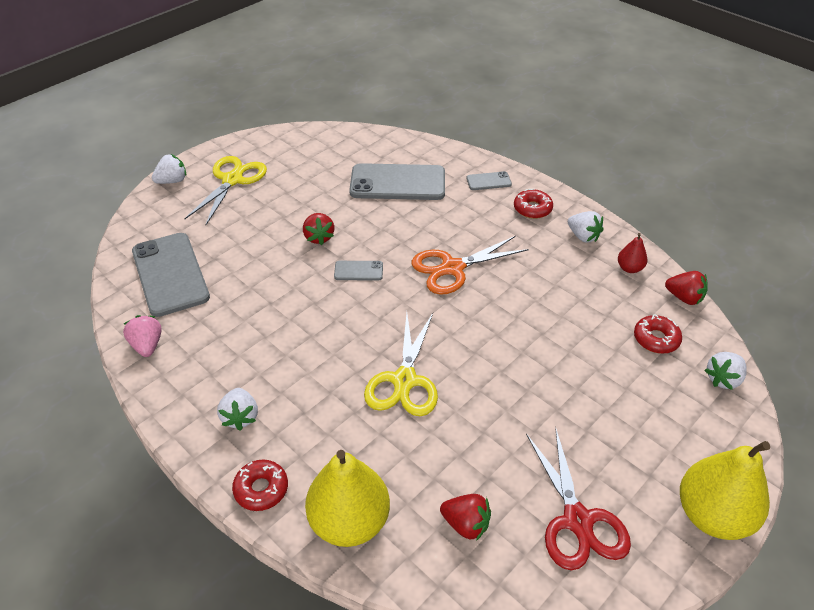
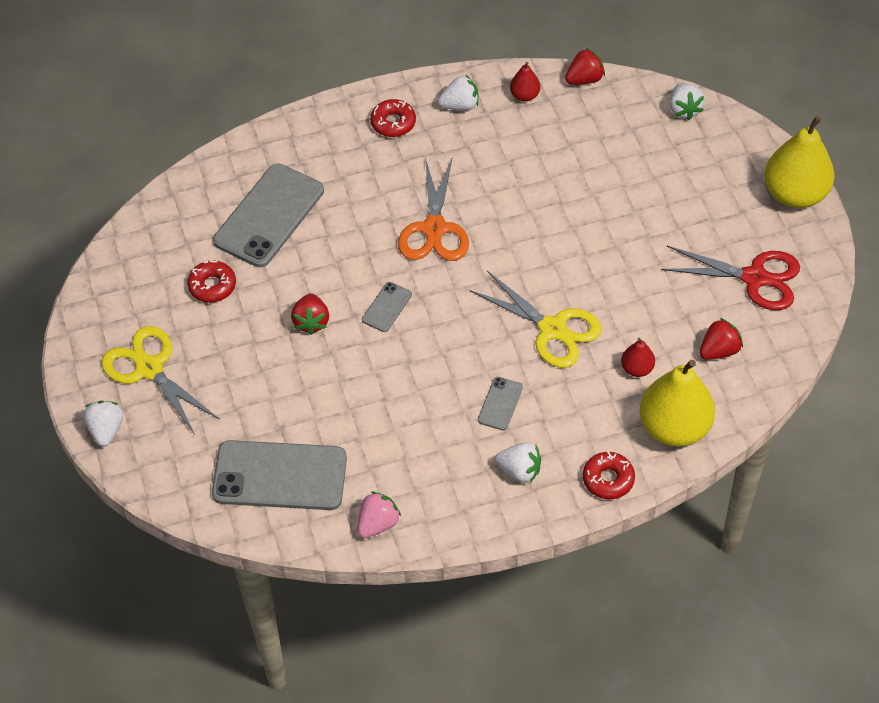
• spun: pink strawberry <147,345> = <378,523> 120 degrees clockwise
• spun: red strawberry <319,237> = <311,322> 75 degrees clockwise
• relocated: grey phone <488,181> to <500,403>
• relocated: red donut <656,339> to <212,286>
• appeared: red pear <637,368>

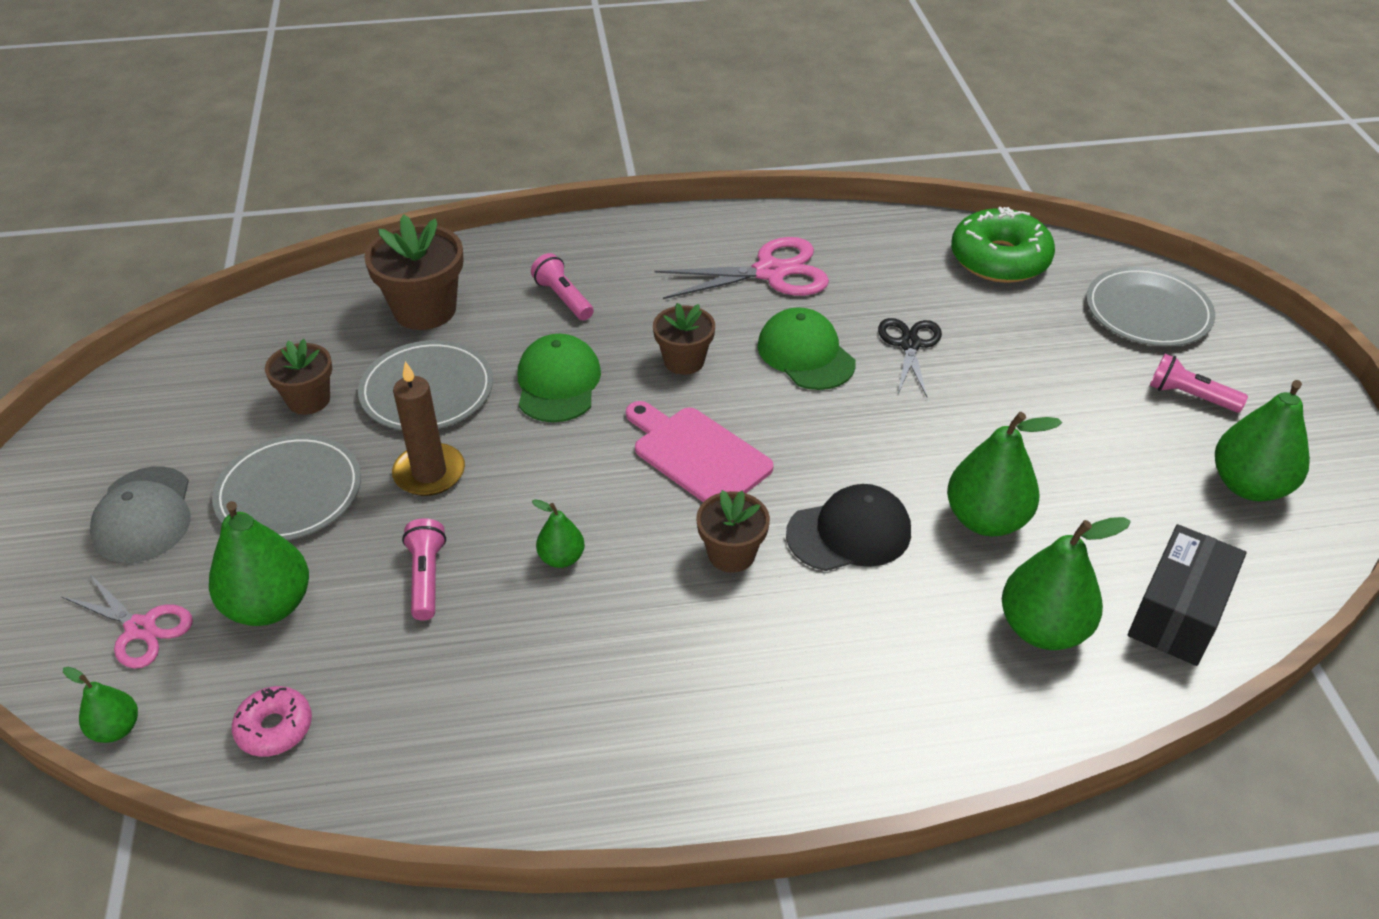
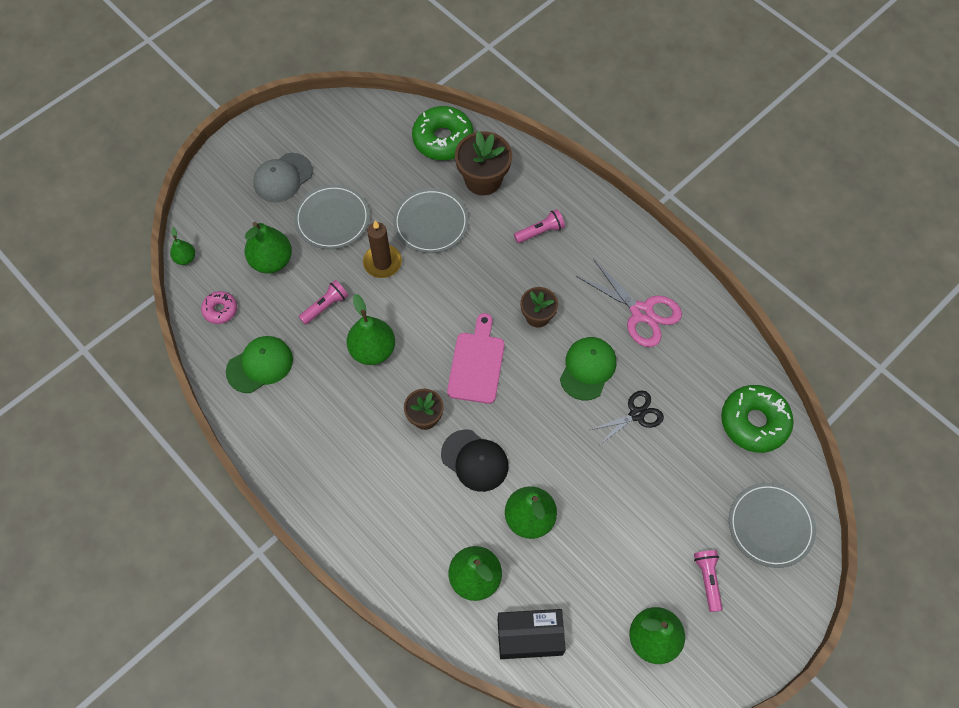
• missing: pink scissors <140,628>
• missing: brown flower pot <308,400>
• relocated: green cap <558,383> to <260,365>
• spun: pink flashlight <563,298> = <540,231> 45 degrees clockwise
• size: green pear <561,558> = <373,350> x1.90
• appeared: green donut <443,139>

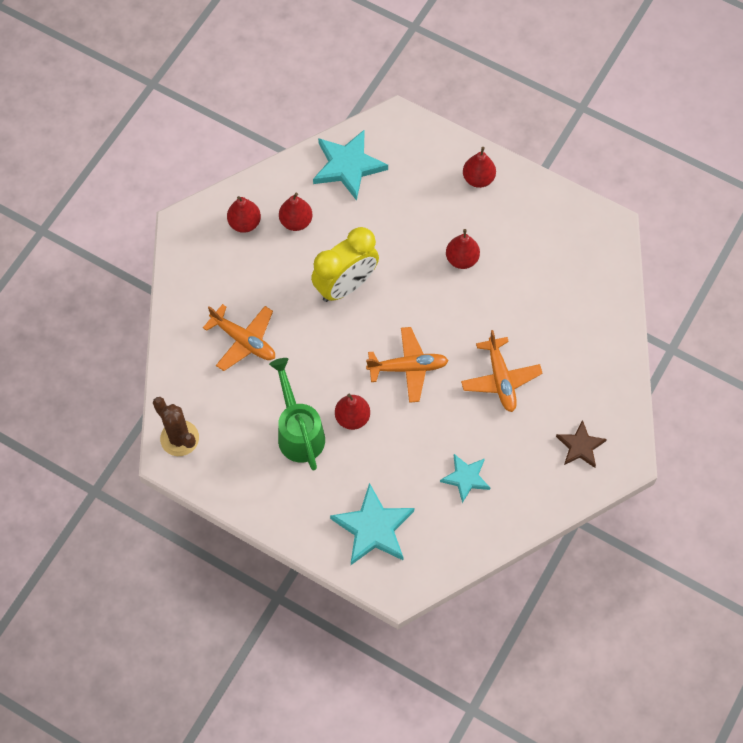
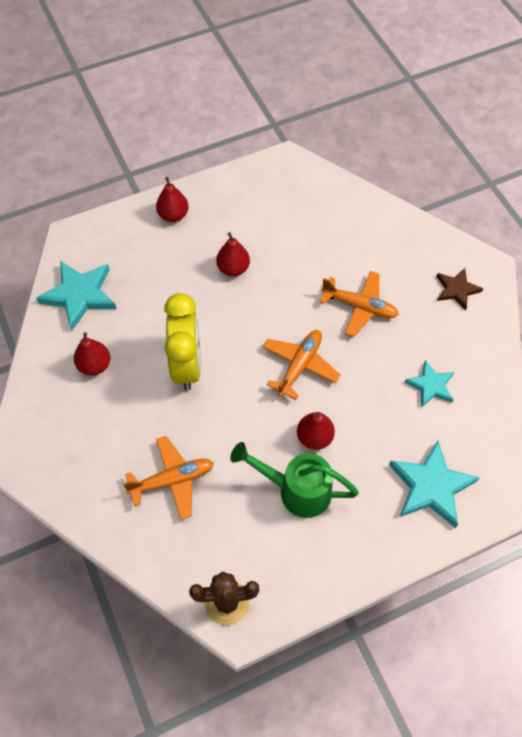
• missing: red pear <244,223>

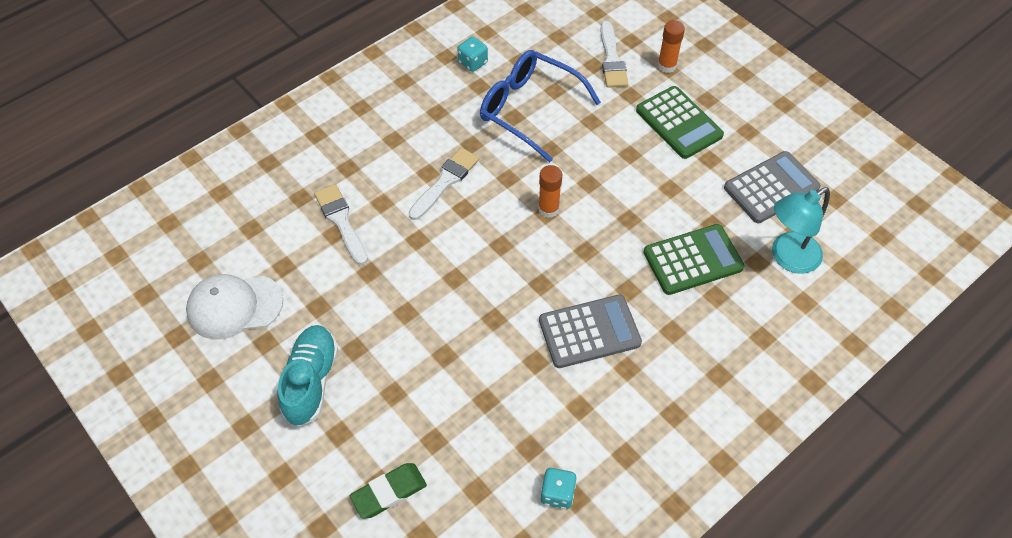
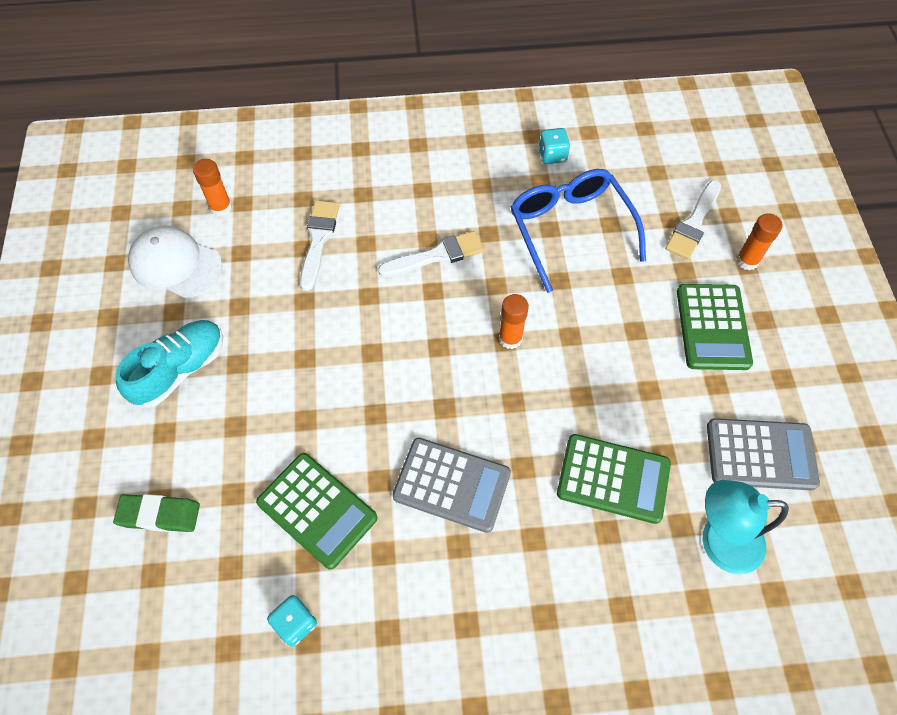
• appeared: orange glue stick <221,207>
• appeared: green calculator <317,510>

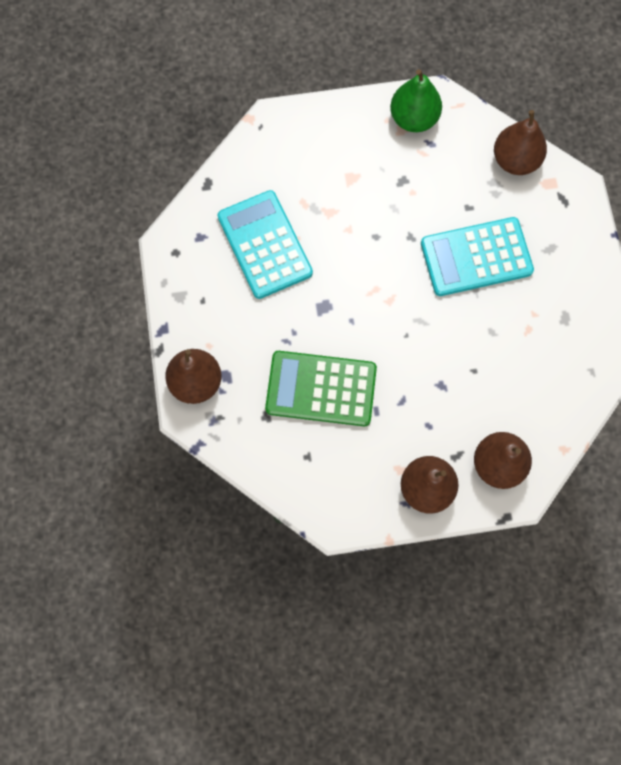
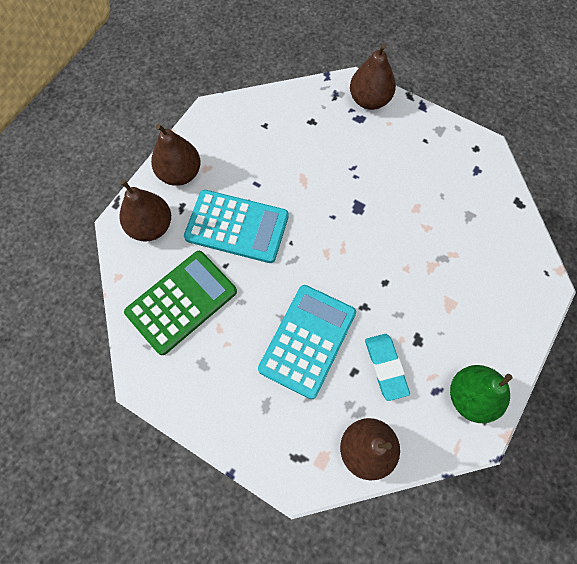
• relocated: turquoise calculator <264,245> to <237,226>
• relocated: green calculator <321,389> to <181,302>
• appeared: turquoise eraser <385,367>

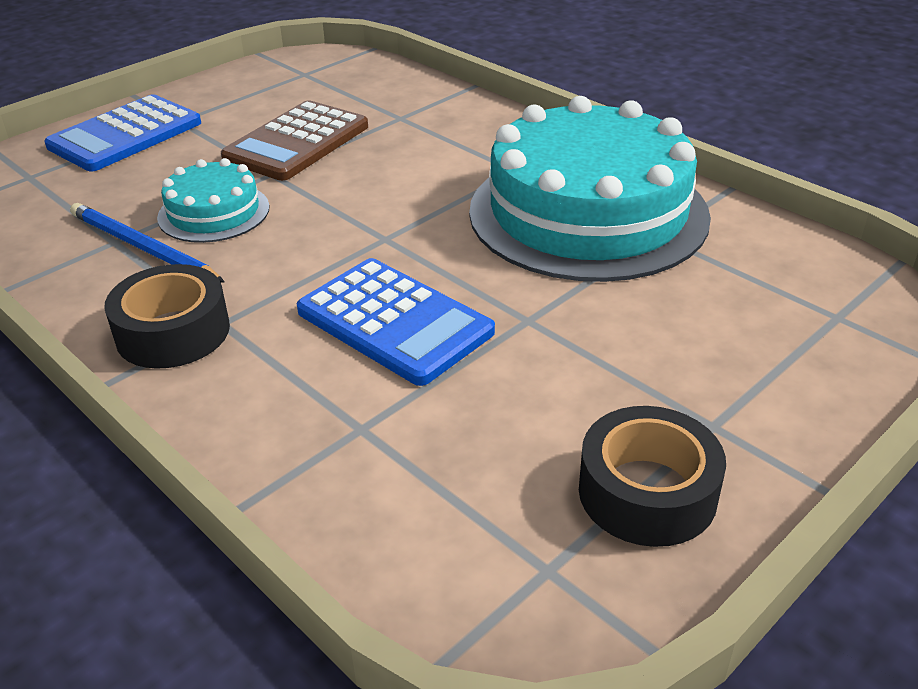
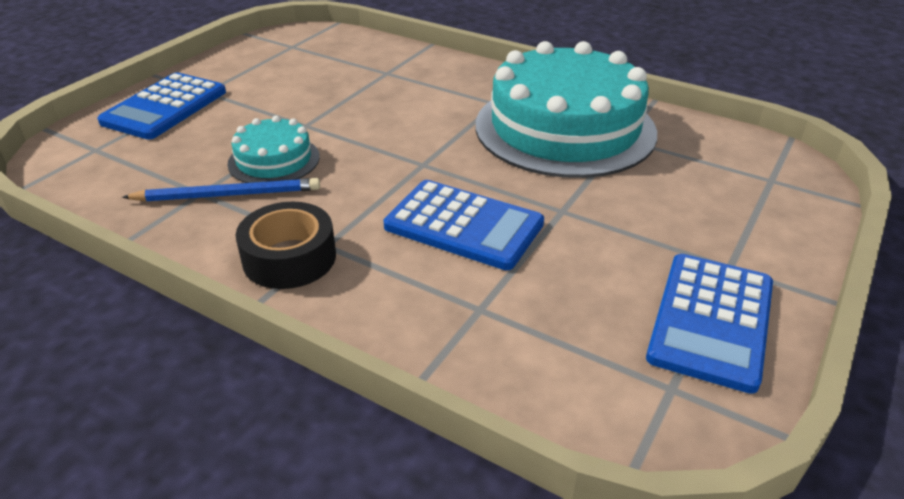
• spun: blue pencil <143,247> = <228,195> 150 degrees clockwise
• missing: brown calculator <297,142>
• exchanged: black tape <647,492> to blue calculator <711,320>

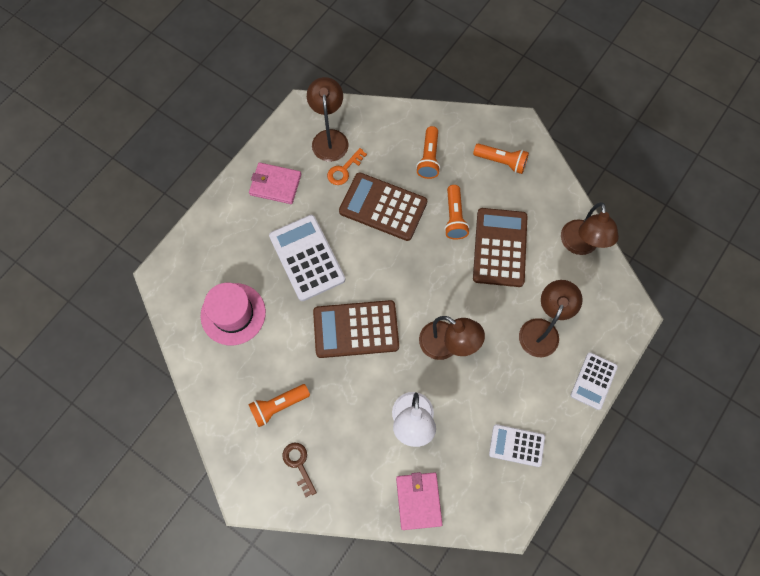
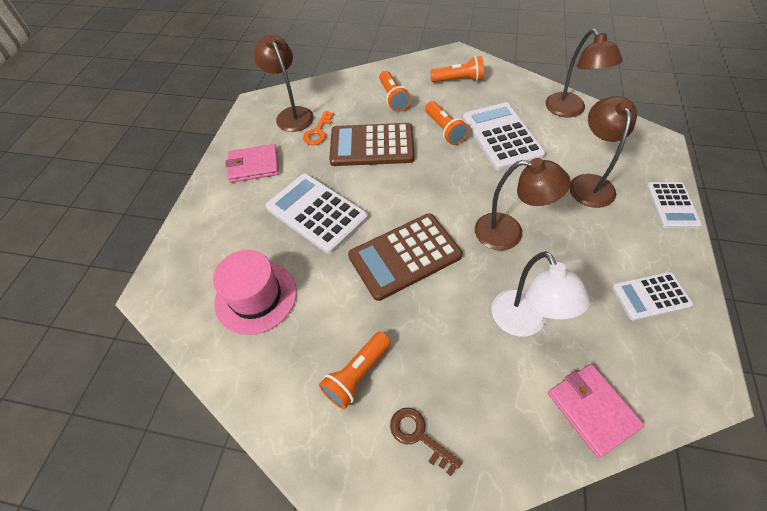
• colour: brown calculator <500,247> to white calculator <501,136>

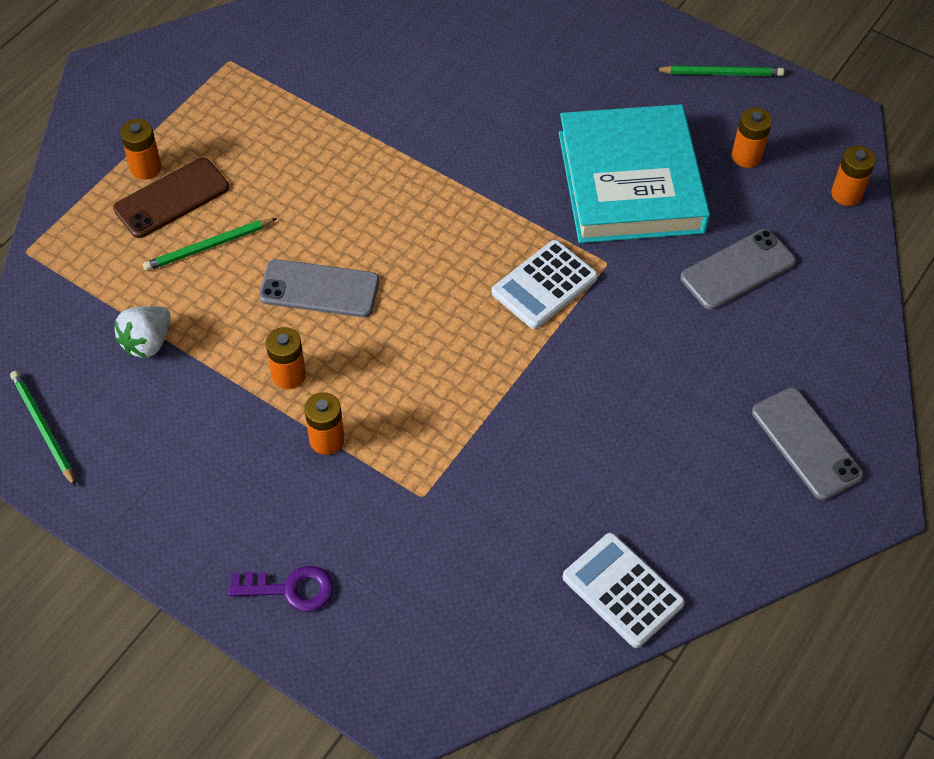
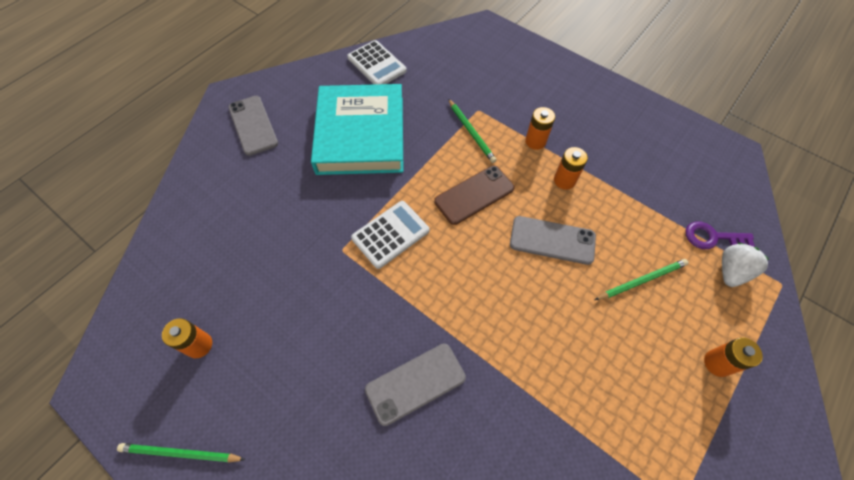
• relocated: green pencil <43,428> to <471,132>
• relocated: brown phone <171,198> to <474,195>
• relocated: white strawberry <147,342> to <731,271>
• relocated: purple key <290,589> to <712,237>
• relocated: turquoise book <630,182> to <360,134>
• relocated: grey phone <738,270> to <415,383>
• missing: orange battery <846,194>

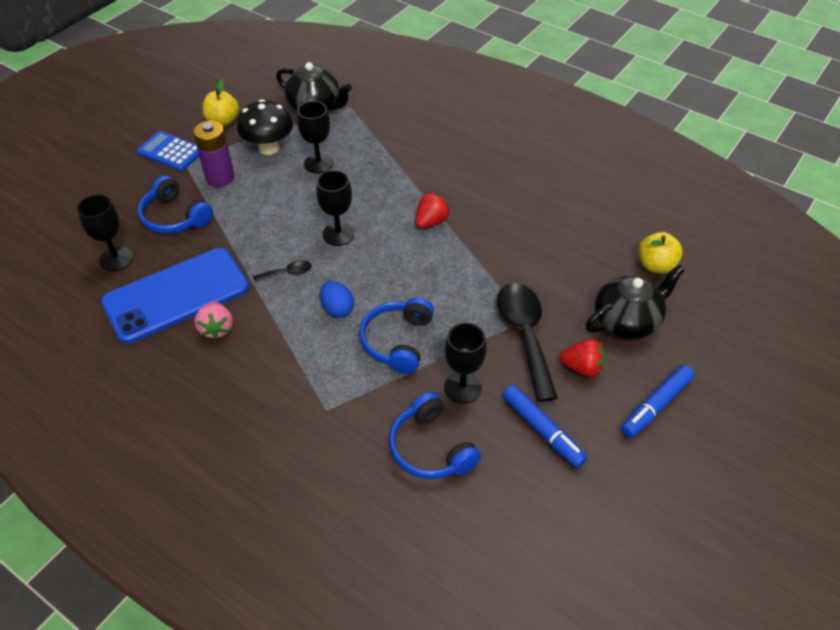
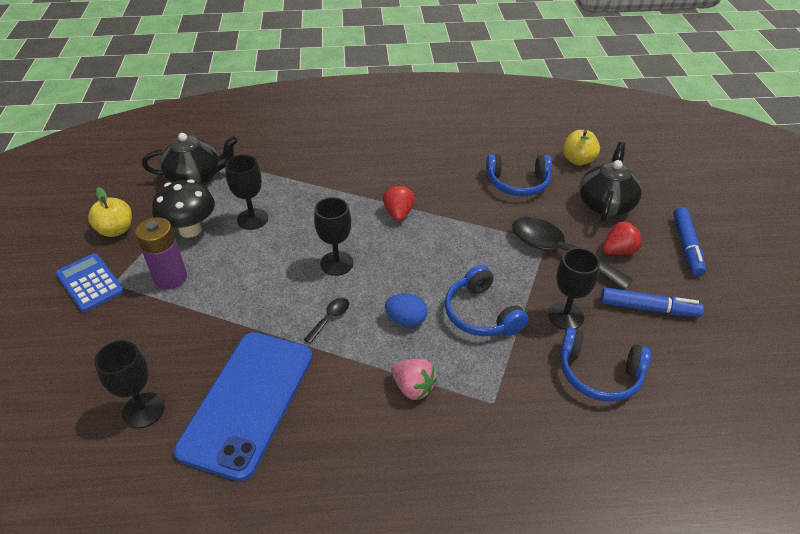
• spun: blue calculator <171,152> = <90,283> 60 degrees clockwise
• relocated: blue headphones <175,217> to <518,183>
• relocated: pink strawberry <217,329> to <413,388>

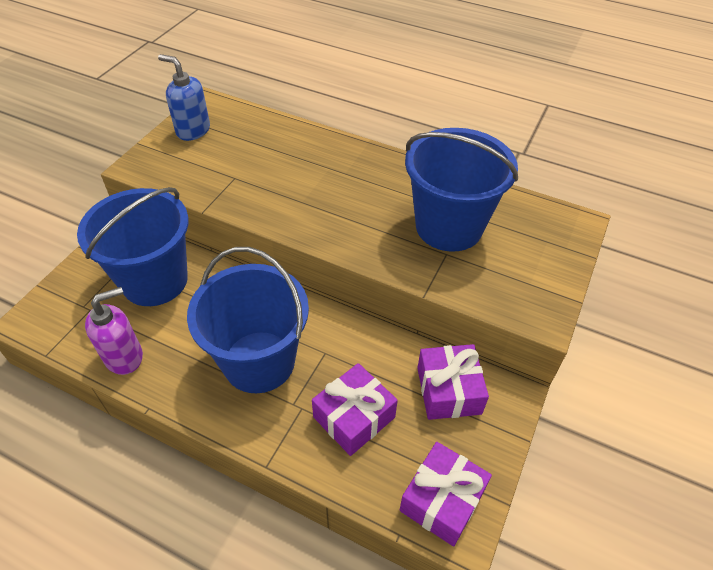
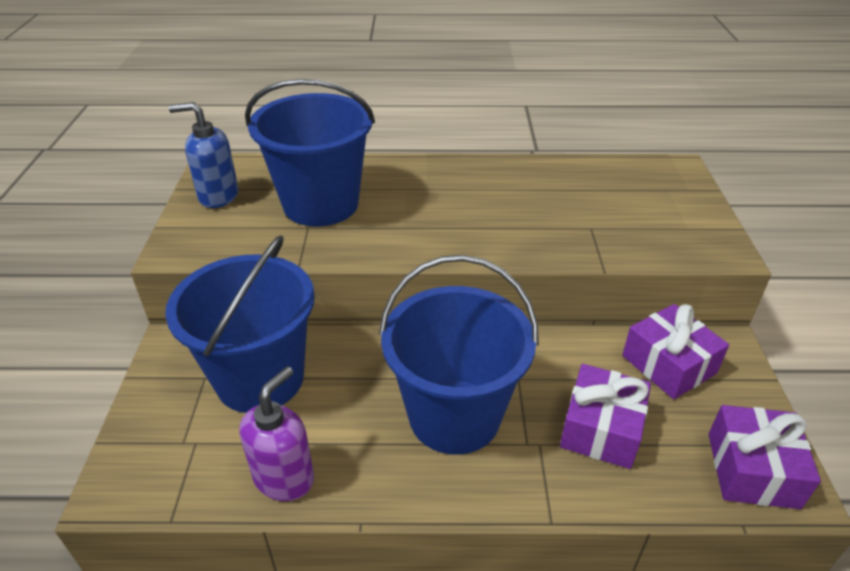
• relocated: blue bucket <449,227> to <321,204>

